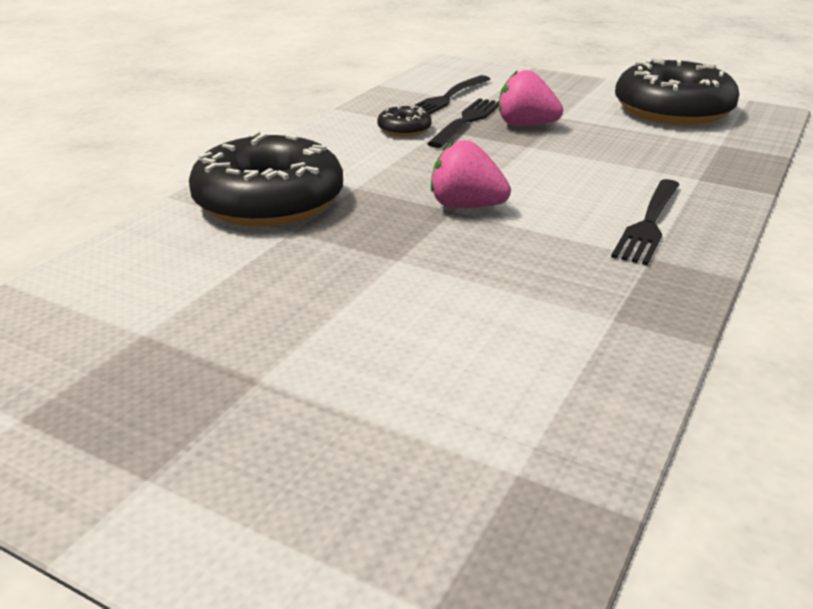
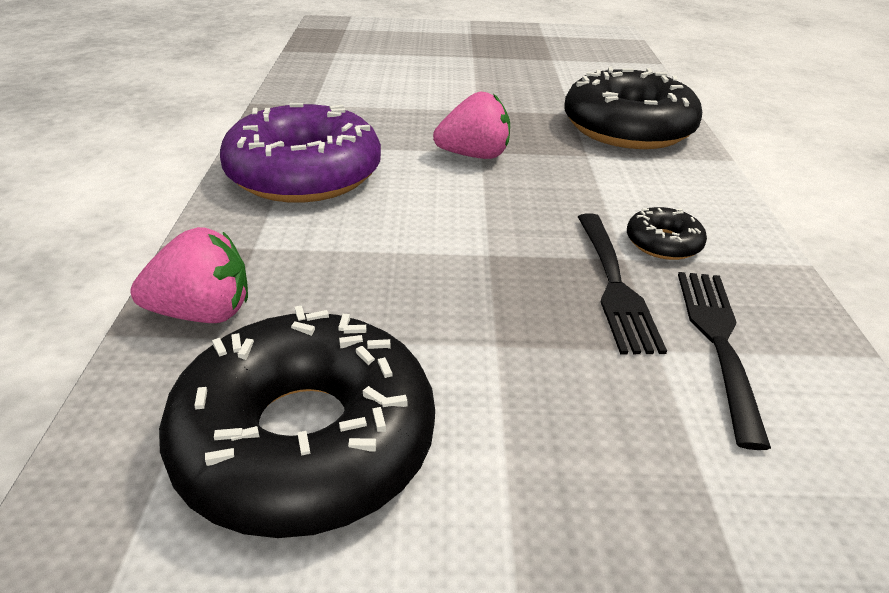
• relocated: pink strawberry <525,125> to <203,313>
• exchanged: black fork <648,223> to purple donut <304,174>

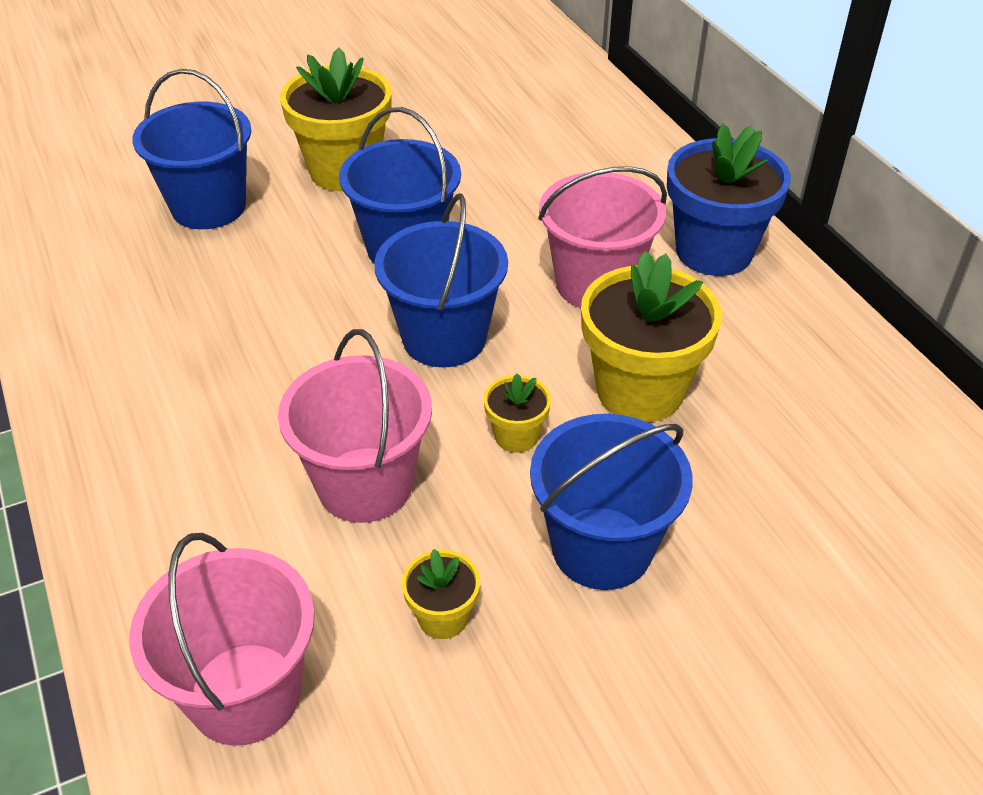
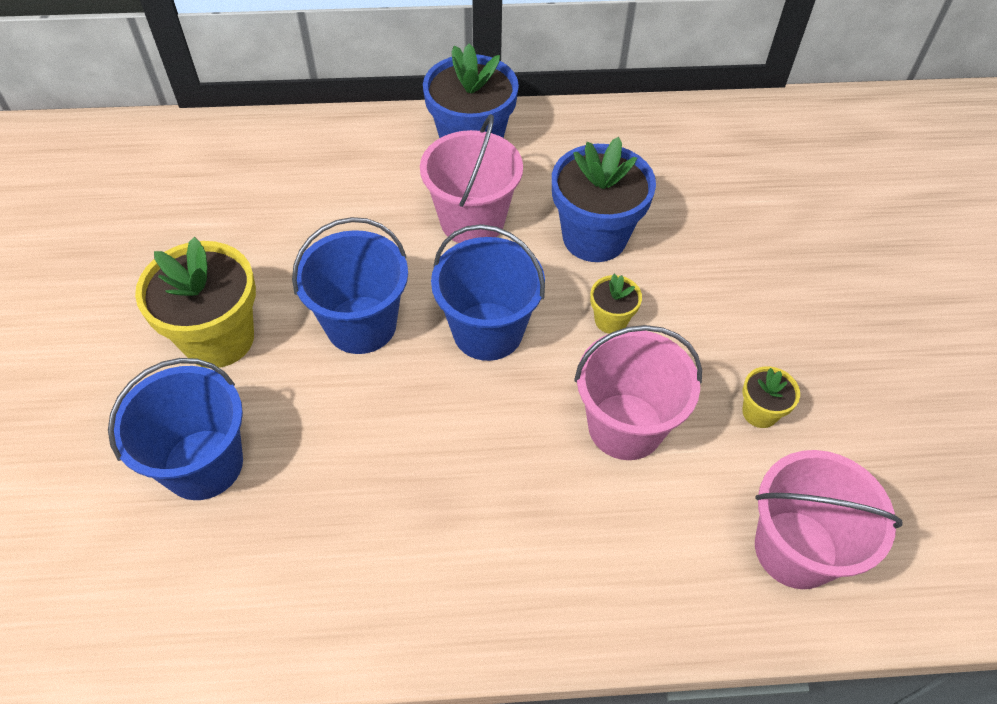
• missing: blue bucket <601,548>
• colour: yellow flower pot <639,390> to blue flower pot <594,237>

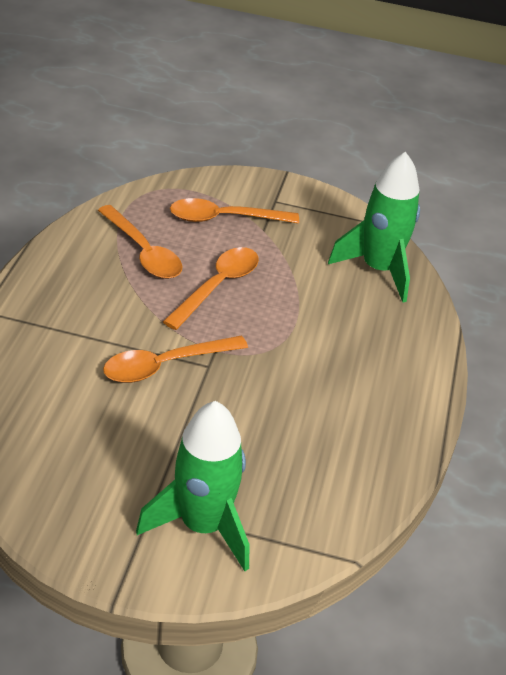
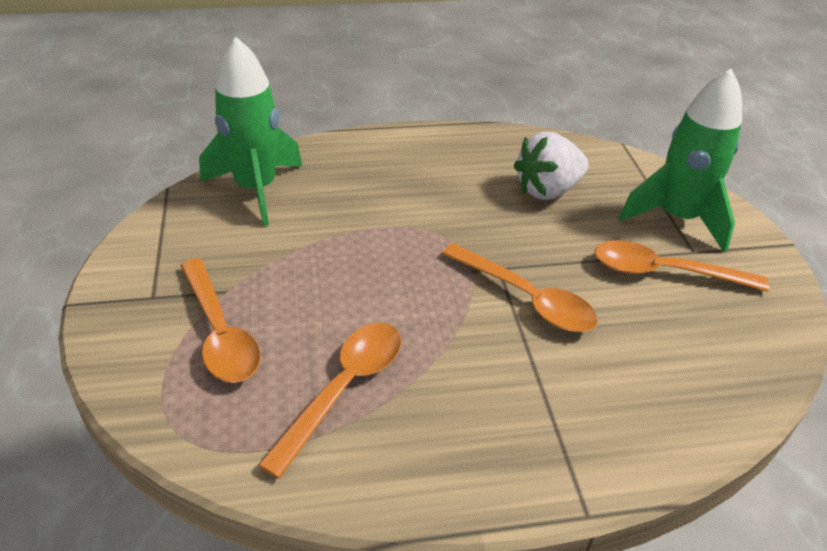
• relocated: orange spoon <217,286> to <664,272>
• appeared: white strawberry <547,190>

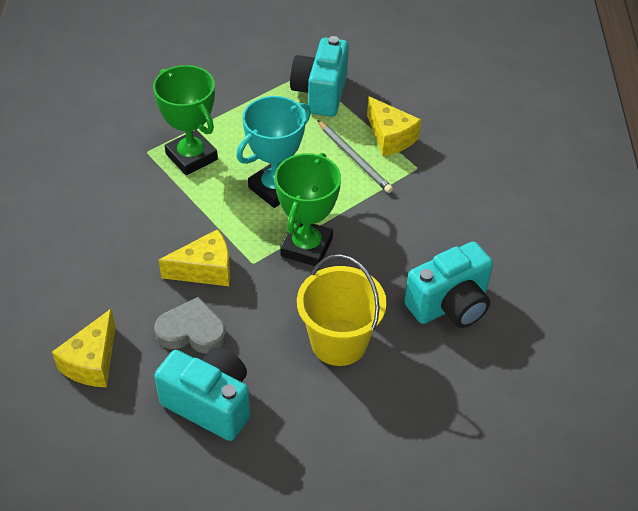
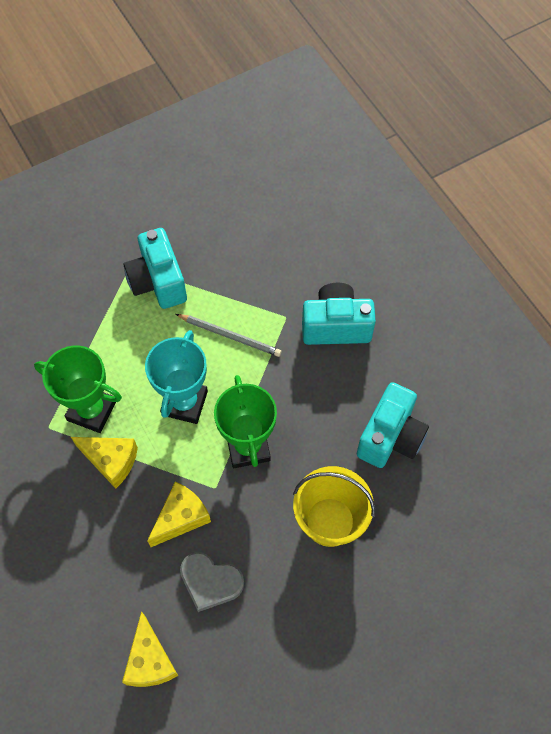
• spun: grey heart <192,331> = <210,582> 135 degrees counterclockwise
• relocated: turquoise camera <210,404> to <336,326>
• relocated: yellow cheese <390,137> to <111,461>

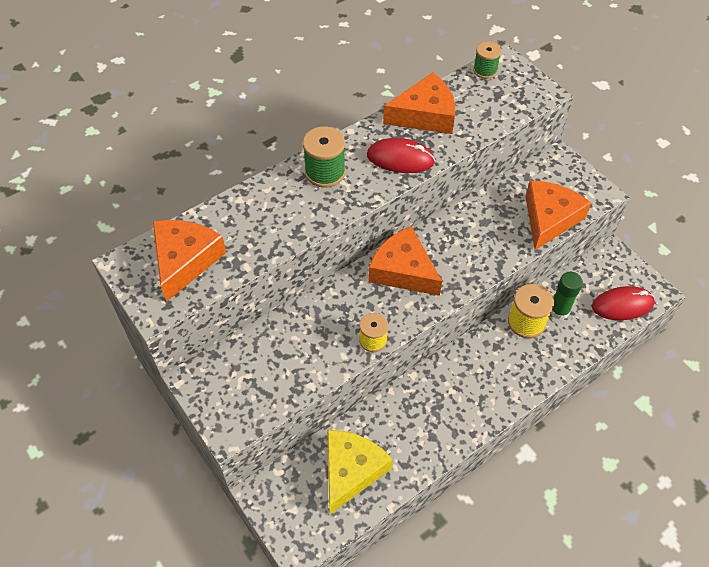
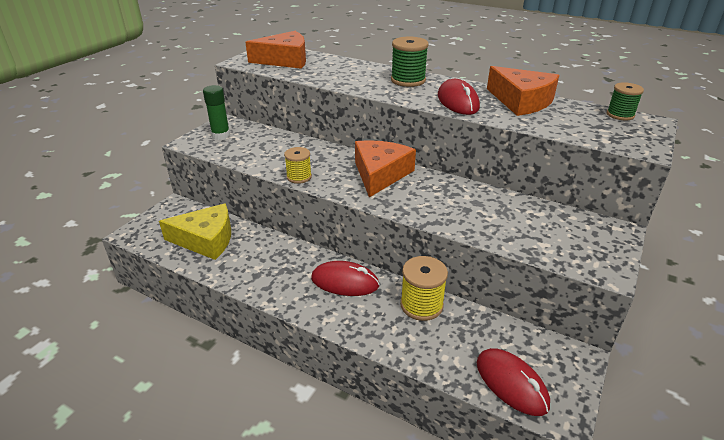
• missing: orange cheese <549,218>
• relocated: green glue stick <559,311> to <221,135>
• appeared: red mouse <345,282>

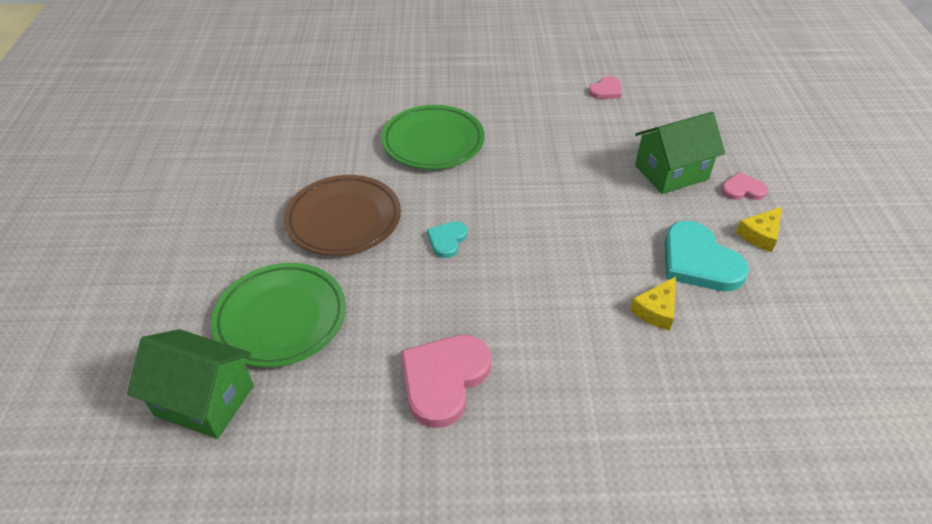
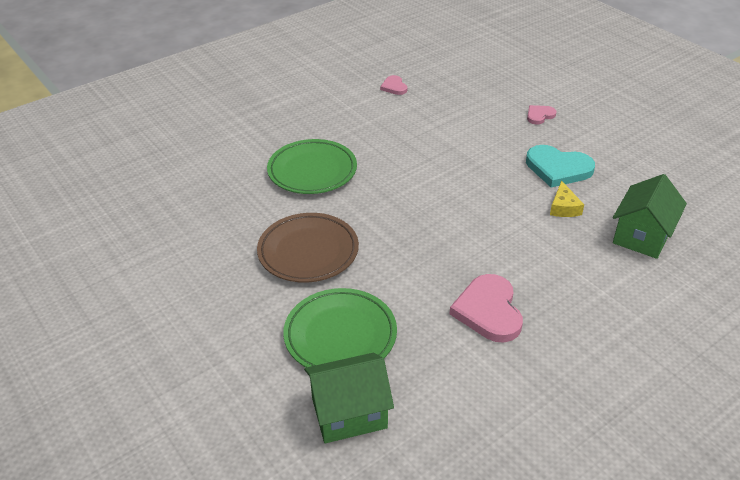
• missing: turquoise heart <447,240>
• spun: pink heart <606,90> = <394,87> 150 degrees clockwise
• relocated: green house <671,172> to <642,236>
• missing: yellow cheese <760,235>

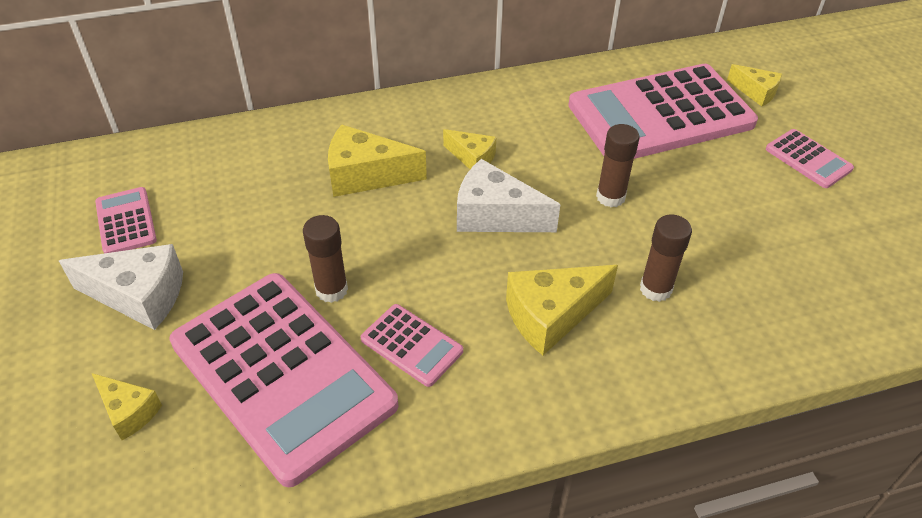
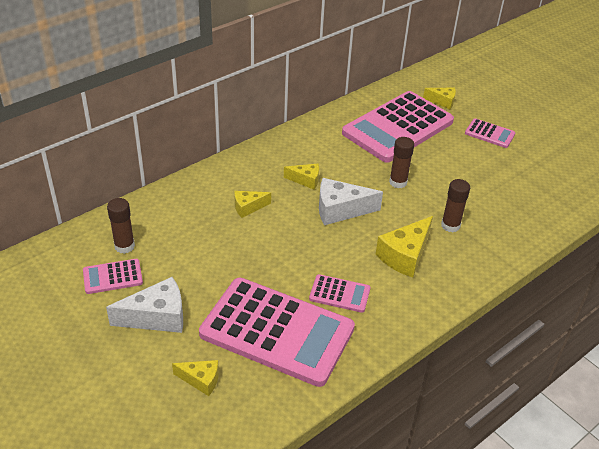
• spun: pink calculator <126,221> = <113,277> 60 degrees counterclockwise
• relocated: brown glue stick <331,290> to <124,246>
• size: yellow cheese <366,175> = <248,207> x0.59

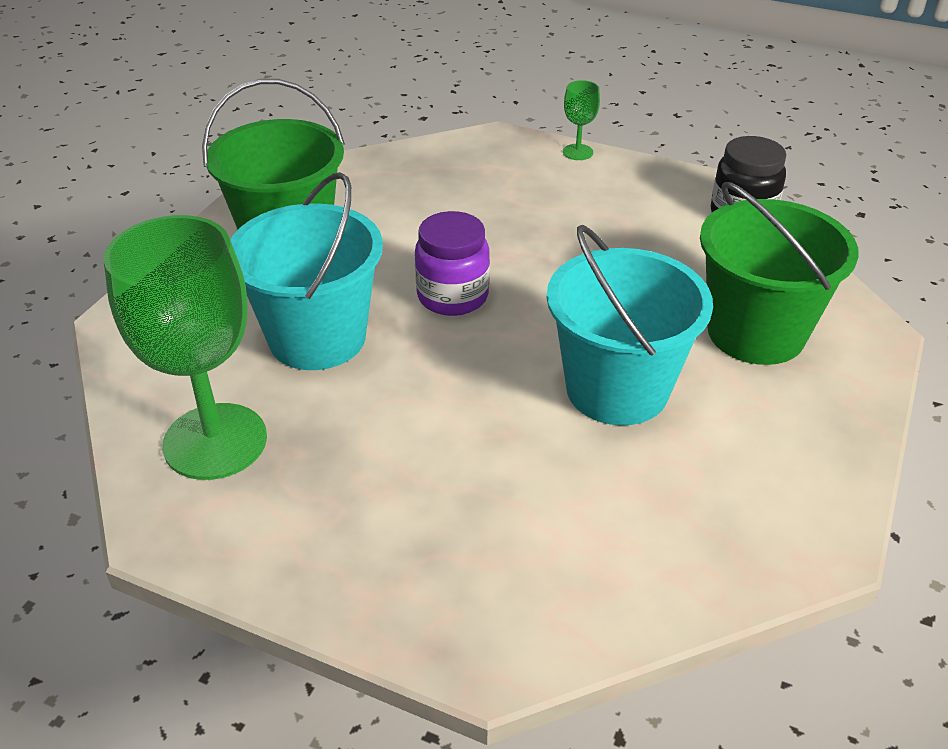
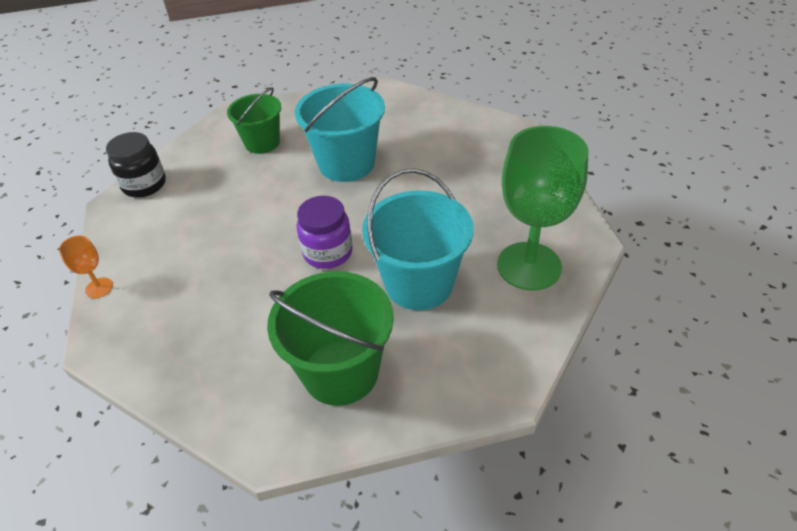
• colour: green goblet <577,152> to orange goblet <99,288>
• size: green bucket <756,332> = <262,143> x0.65

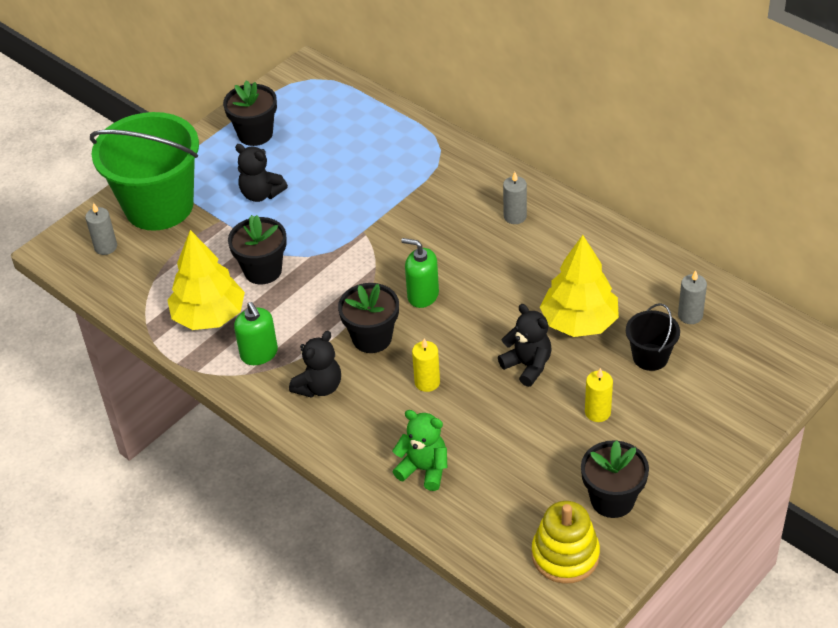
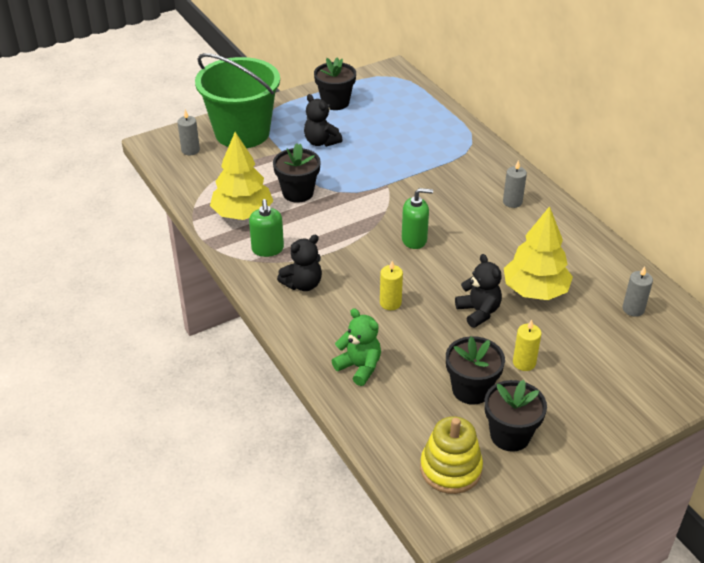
• relocated: black flower pot <372,338> to <471,390>
• spun: green soap dispenser <423,295> = <414,239> 135 degrees clockwise
• missing: black bucket <650,357>

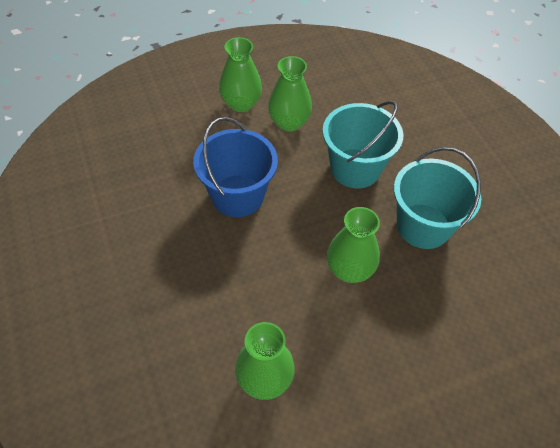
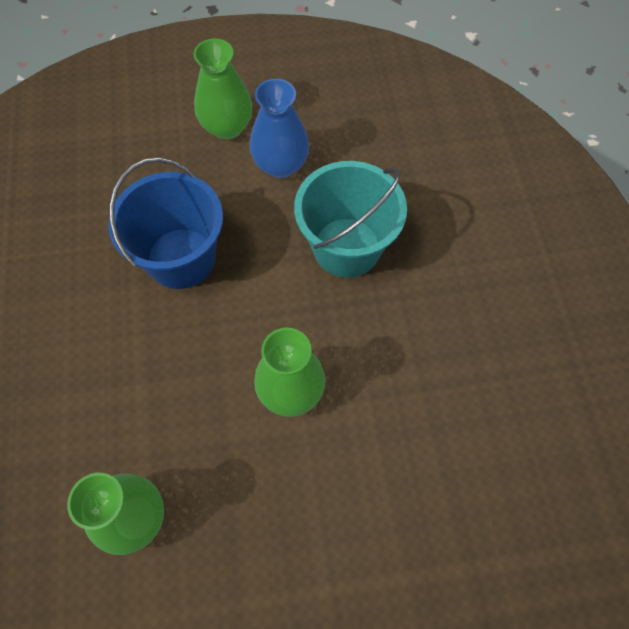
• colour: green vase <289,122> to blue vase <280,165>
• missing: turquoise bucket <423,226>

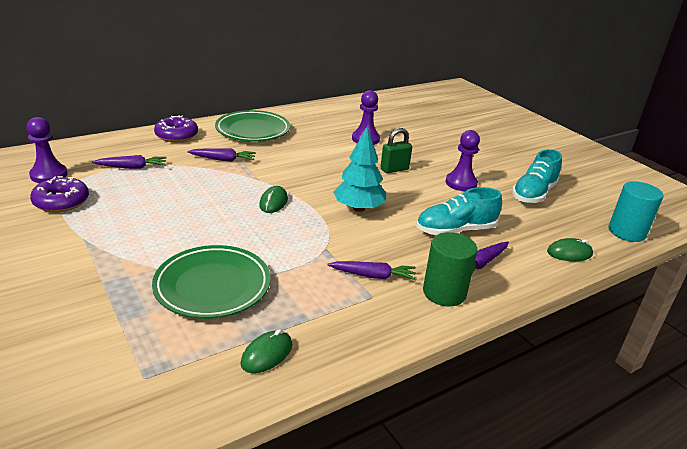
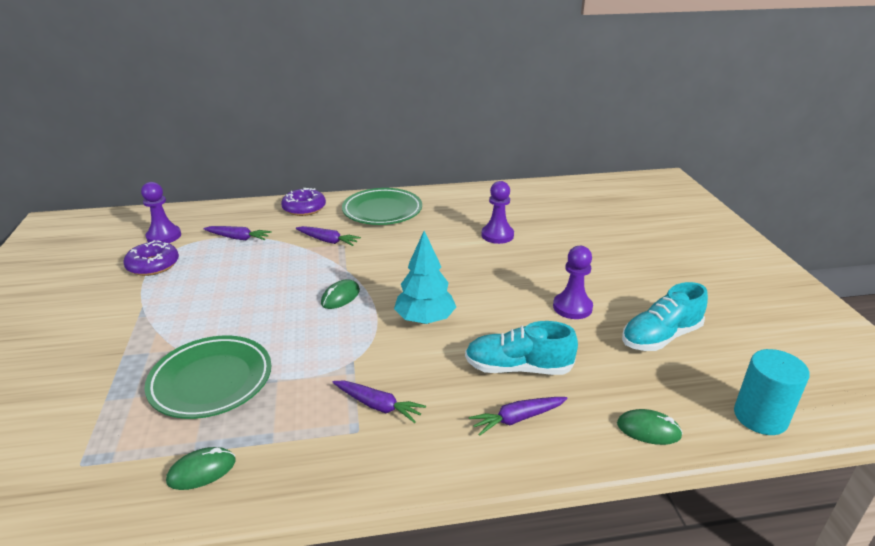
• missing: green padlock <394,169>
• missing: green cylinder <444,292>

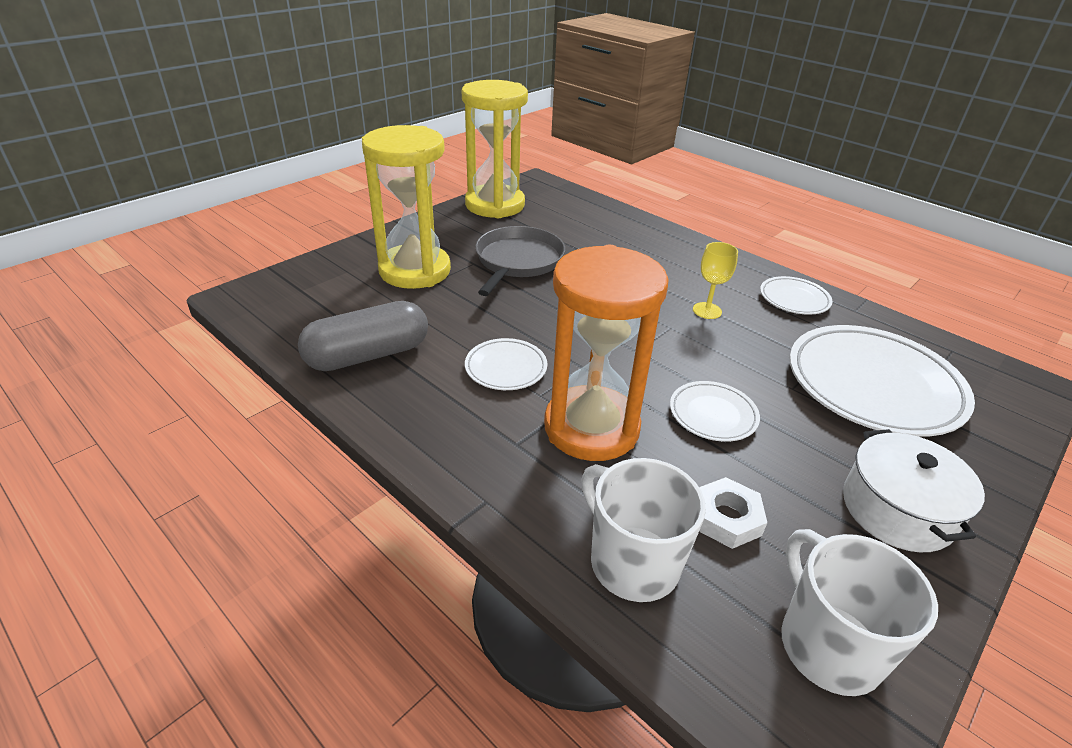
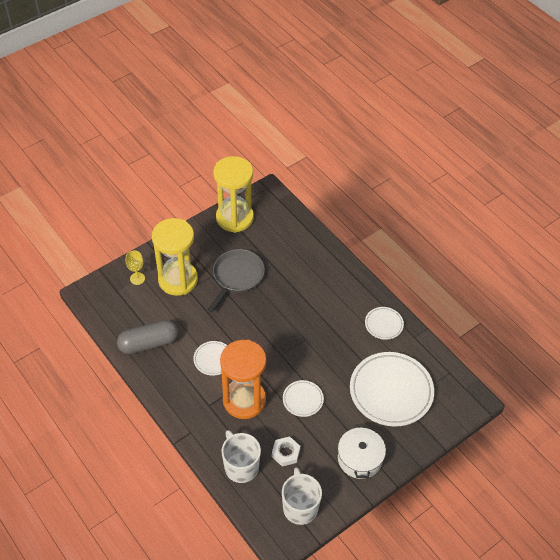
• relocated: yellow goblet <707,311> to <137,278>

